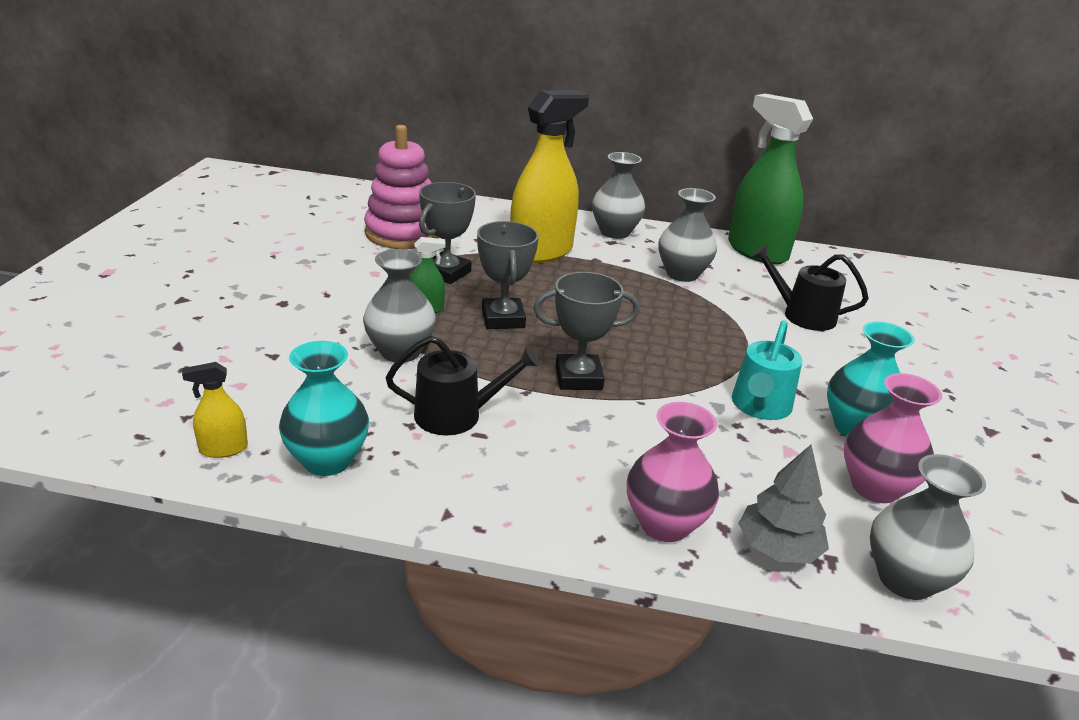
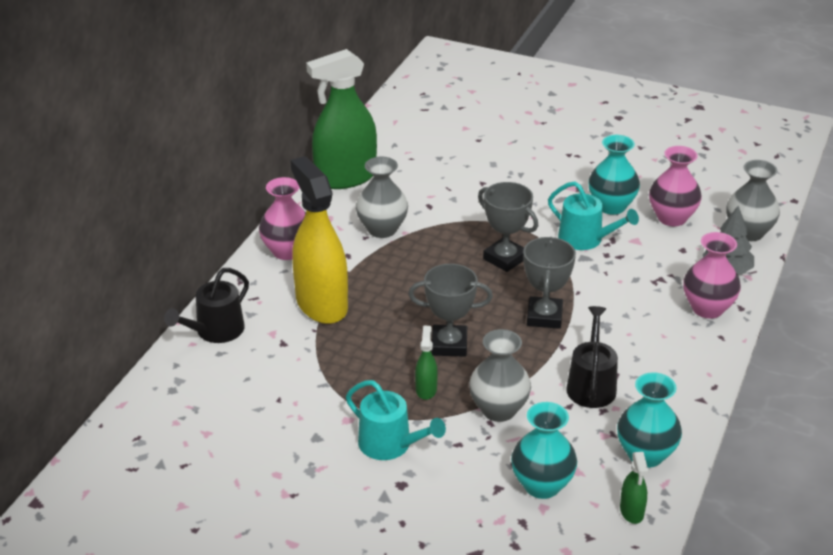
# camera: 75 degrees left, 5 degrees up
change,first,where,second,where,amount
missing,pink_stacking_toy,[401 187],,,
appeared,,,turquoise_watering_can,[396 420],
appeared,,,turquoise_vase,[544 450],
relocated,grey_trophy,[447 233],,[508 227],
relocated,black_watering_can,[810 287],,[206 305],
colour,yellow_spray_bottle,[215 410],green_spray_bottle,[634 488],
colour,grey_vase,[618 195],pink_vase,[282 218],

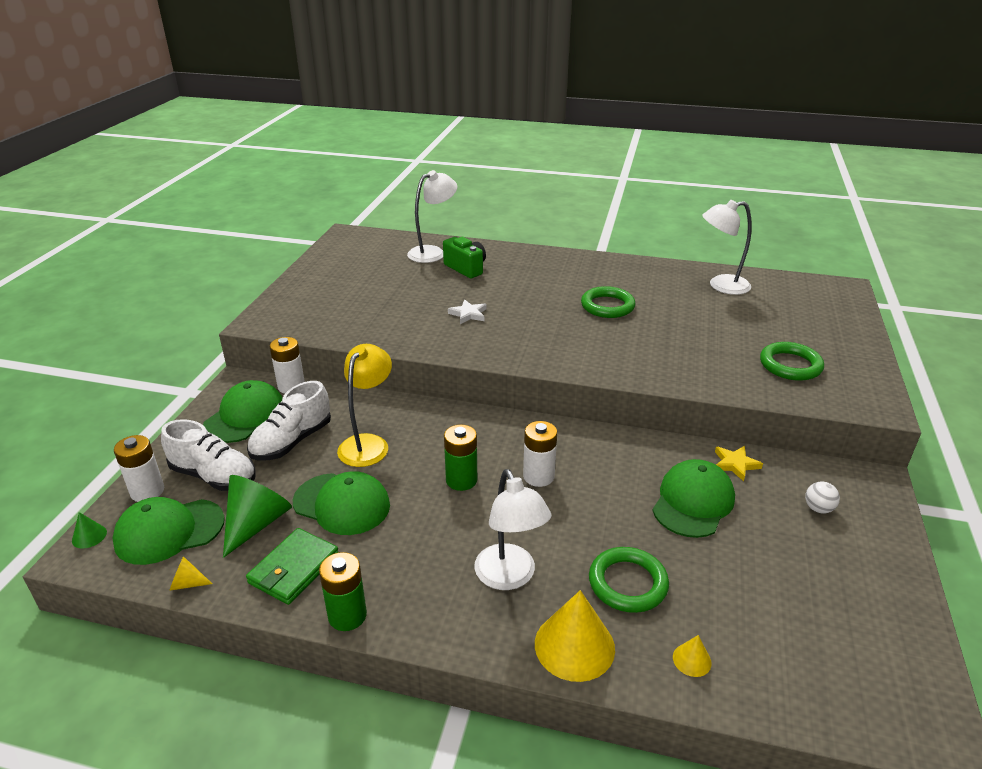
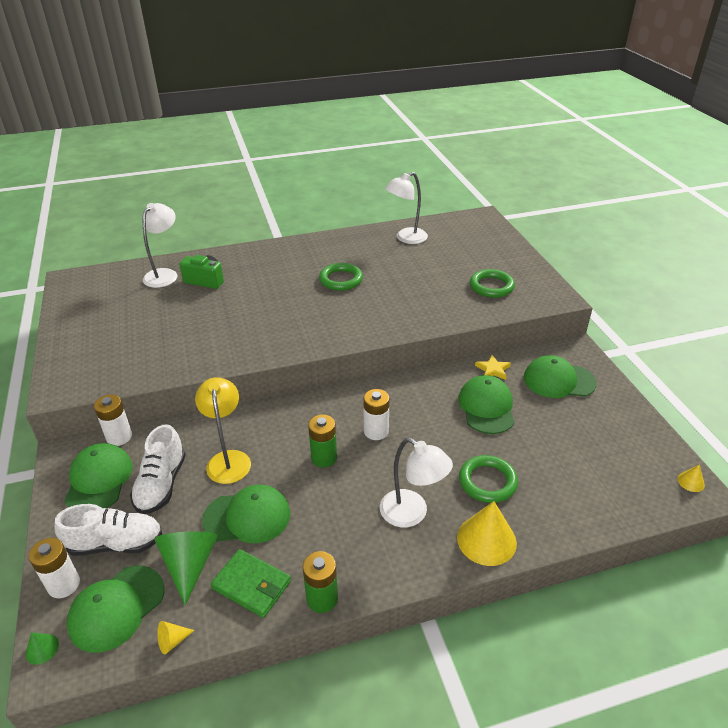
# camera: 30 degrees left, 5 degrees up
change,first,where,second,where,amount
missing,white_star,[467 312],,,
relocated,yellow_cone,[692 656],,[691 478],
exchanged,white_ball,[822 497],green_cap,[560 376],
spun,green_wallet,[292 566],,[250 583],60 degrees counterclockwise

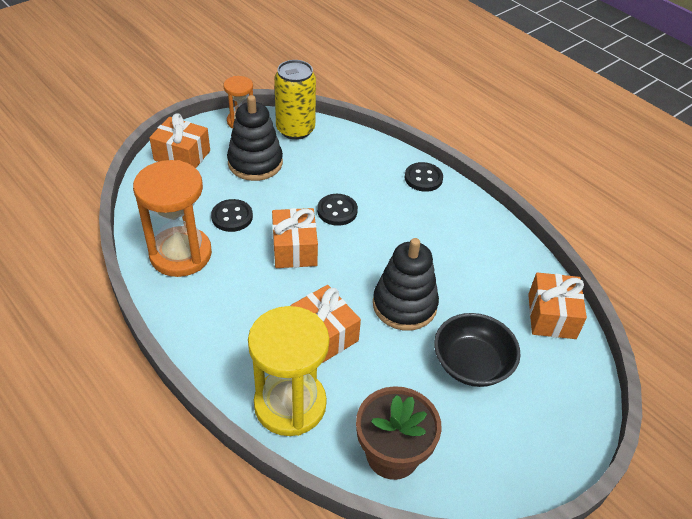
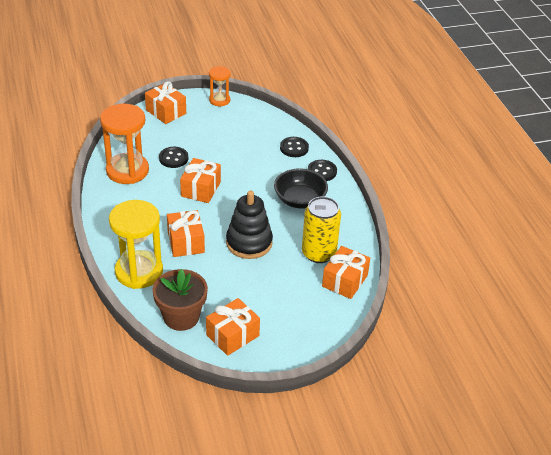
# camera: 25 degrees right, 5 degrees down
change,first,where,second,where,amount
missing,black_stacking_toy,[255 138],,,
appeared,,,orange_gift,[233 327],
relocated,yellow_can,[295 100],,[321 229],
relocated,black_button,[337 210],,[294 147],
relocated,black_bowl,[477 350],,[301 189],

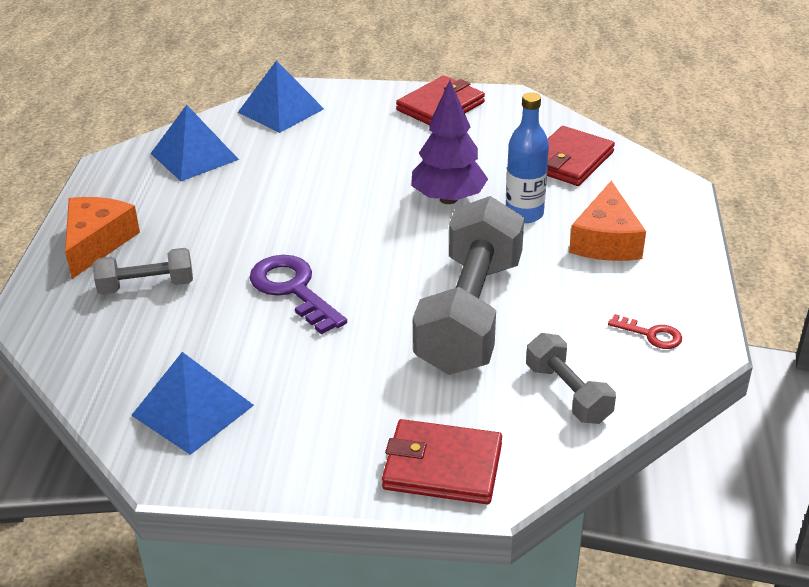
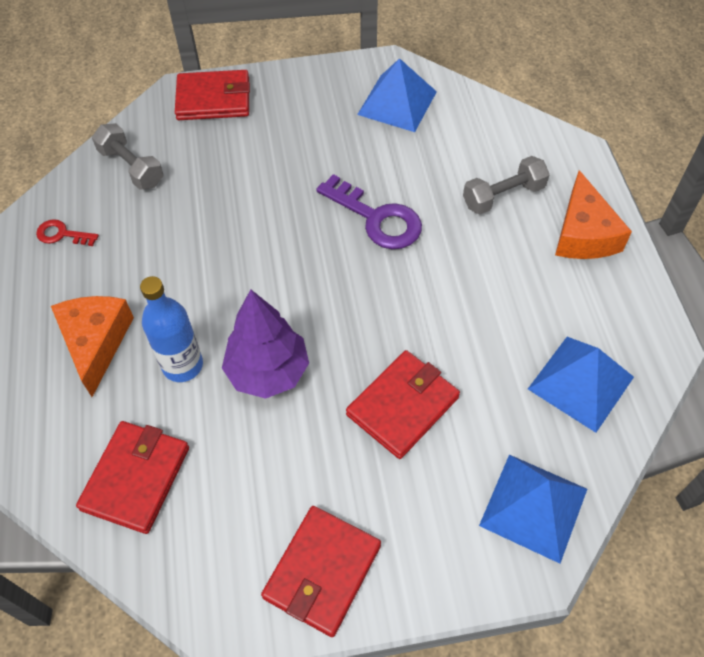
# camera: 165 degrees right, 20 degrees up
change,first,where,second,where,amount
missing,grey_dumbbell,[468 285],,,
appeared,,,red_wallet,[403 404],

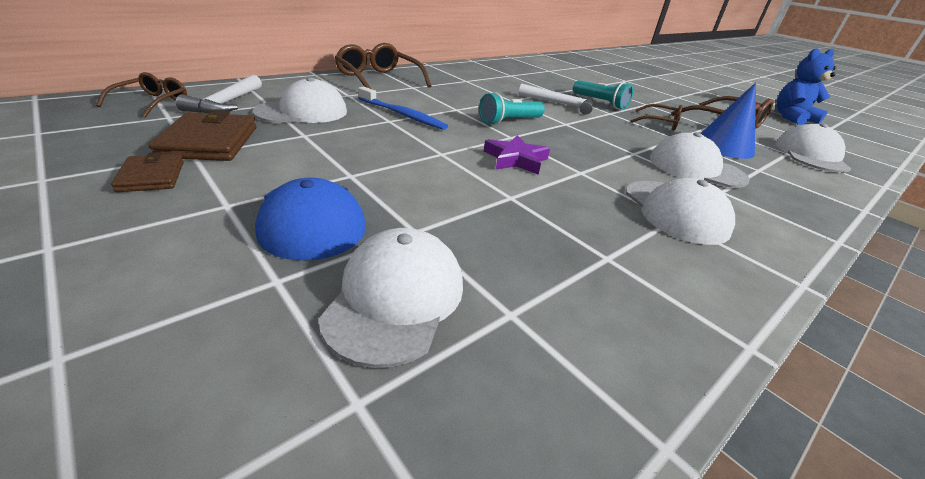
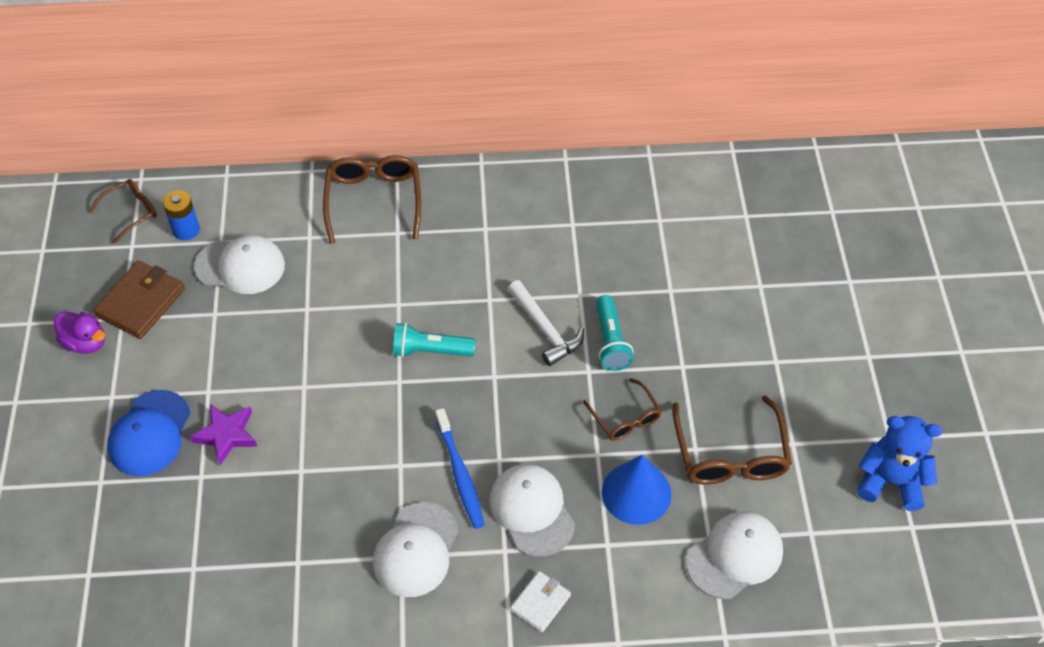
# camera: 40 degrees right, 20 degrees up
change,first,where,second,where,amount
missing,white_cap,[391 298],,,
appeared,,,white_wallet,[540 601],
relocated,blue_toothbrush,[403 108],,[459 468],
relocated,purple_star,[517 155],,[223 434],
exchanged,brown_wallet,[147 172],purple_duck,[79 333],
exchanged,white_hammer,[219 94],blue_battery,[181 215],

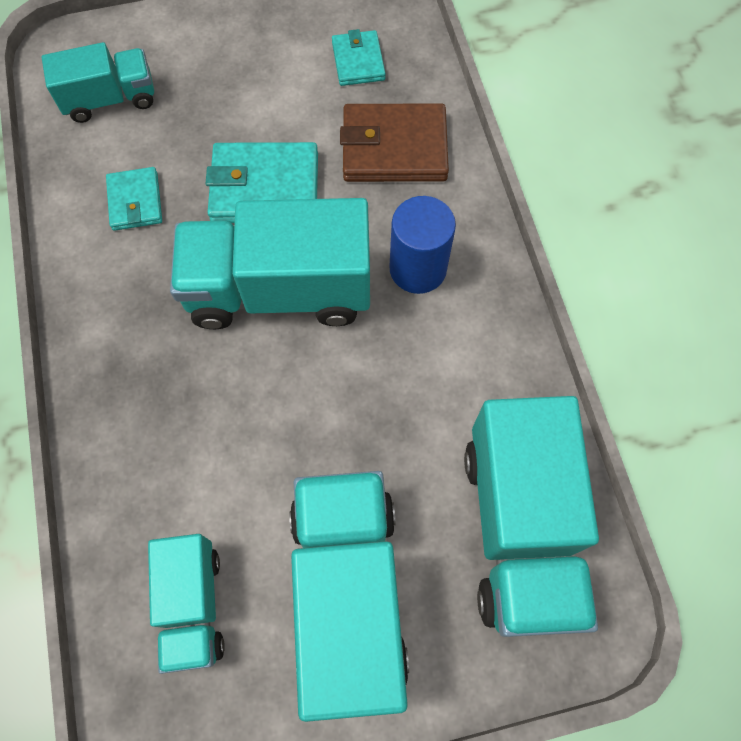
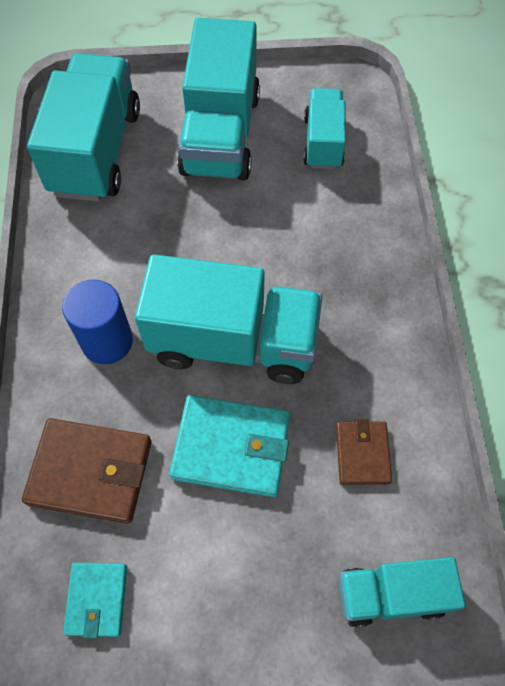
# camera: 170 degrees left, 5 degrees down
change,first,where,second,where,amount
colour,turquoise_wallet,[134 199],brown_wallet,[364 452],

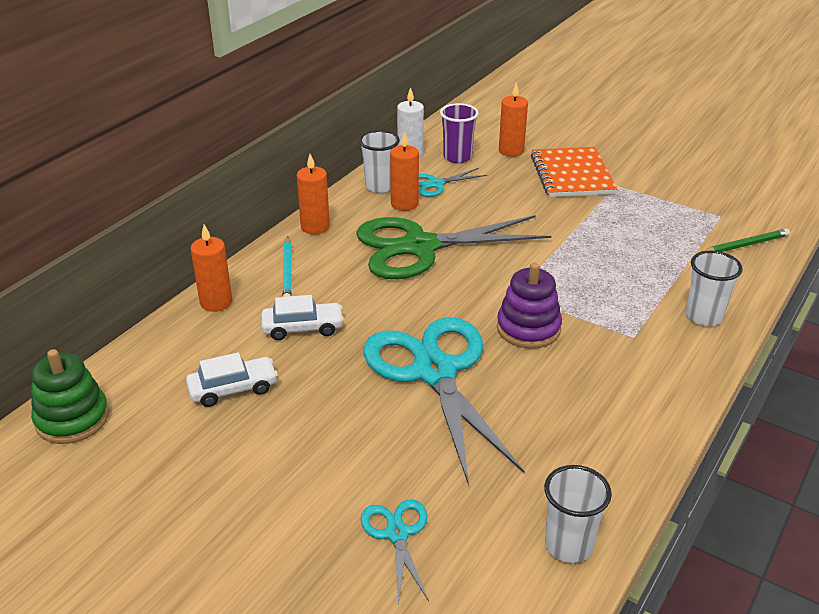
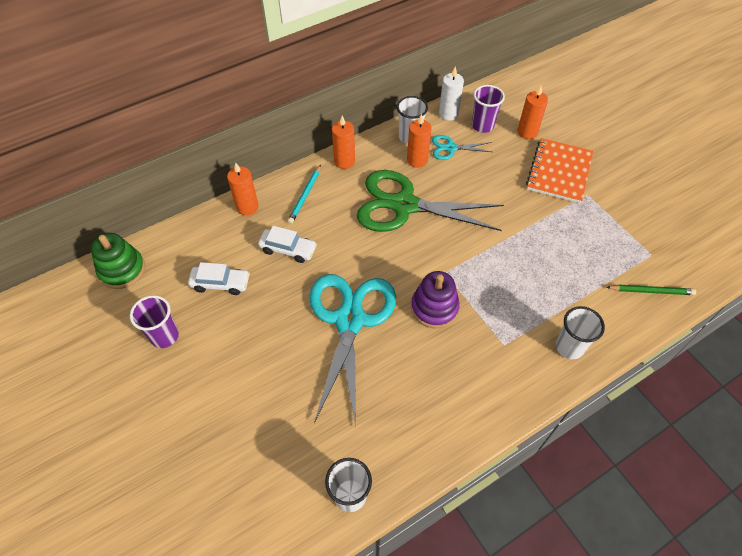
# camera: 25 degrees right, 20 degrees up
change,first,where,second,where,amount
missing,turquoise_scissors,[395 552],,,
appeared,,,purple_cup,[154 321],

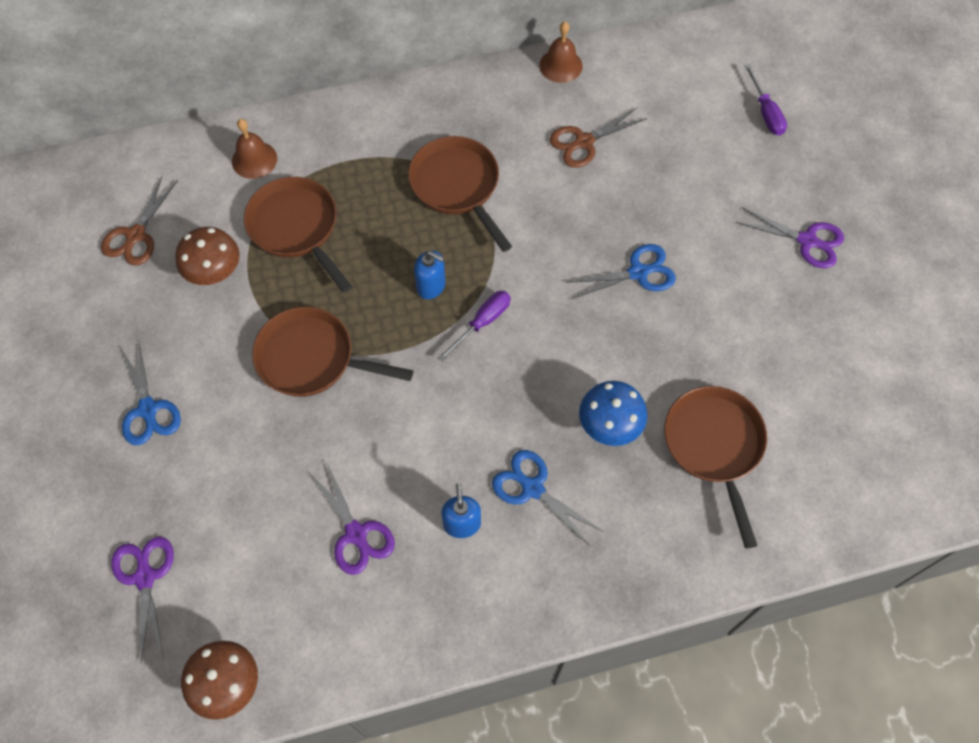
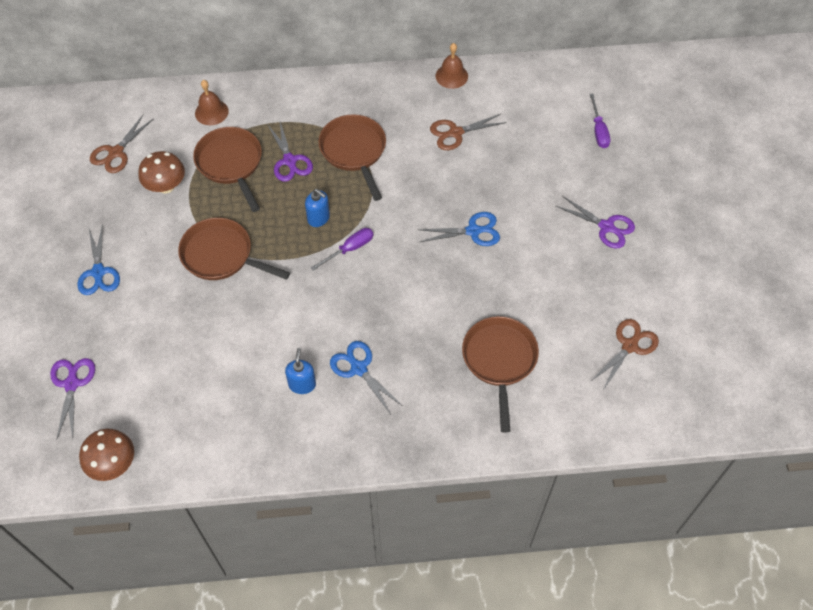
# camera: 10 degrees right, 5 degrees down
change,first,where,second,where,amount
missing,blue_mushroom,[613 413],,,
appeared,,,brown_scissors,[624 354],
relocated,purple_scissors,[352 518],,[290 152],

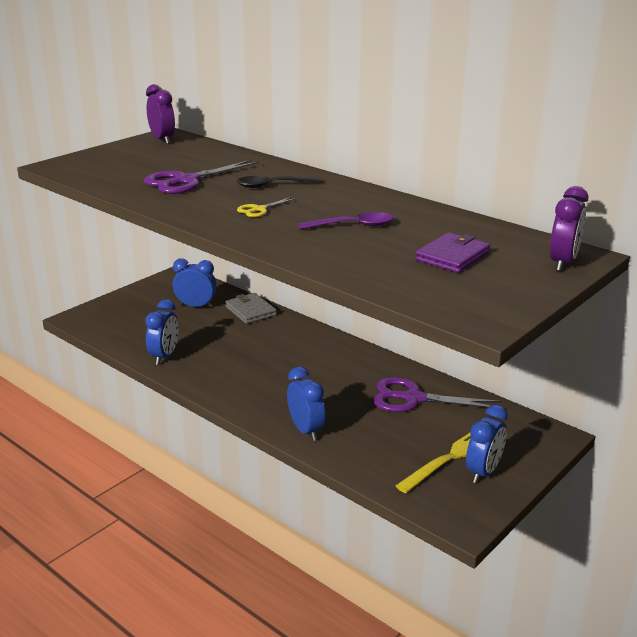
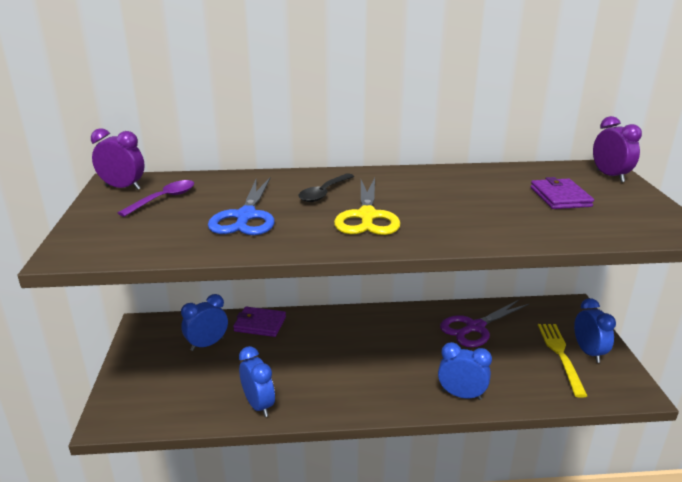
# camera: 45 degrees left, 0 degrees up
change,first,where,second,where,amount
relocated,purple_spoon,[345 220],,[156 198],
colour,purple_scissors,[201 177],blue_scissors,[241 206],
colour,grey_wallet,[251 308],purple_wallet,[259 322],
size,yellow_scissors,[267 207],,[367 206],x1.98

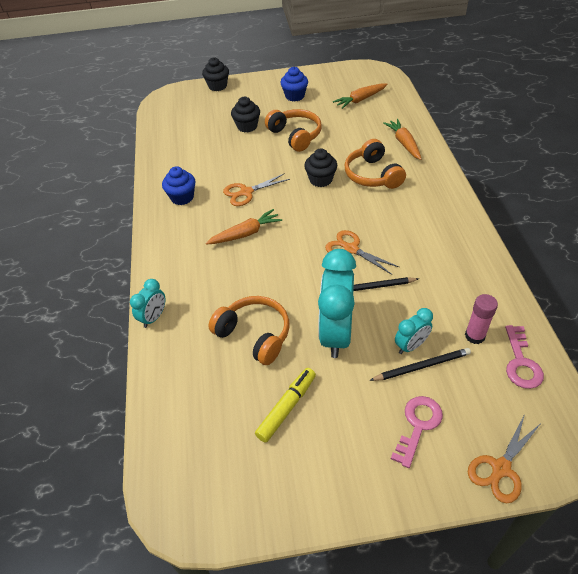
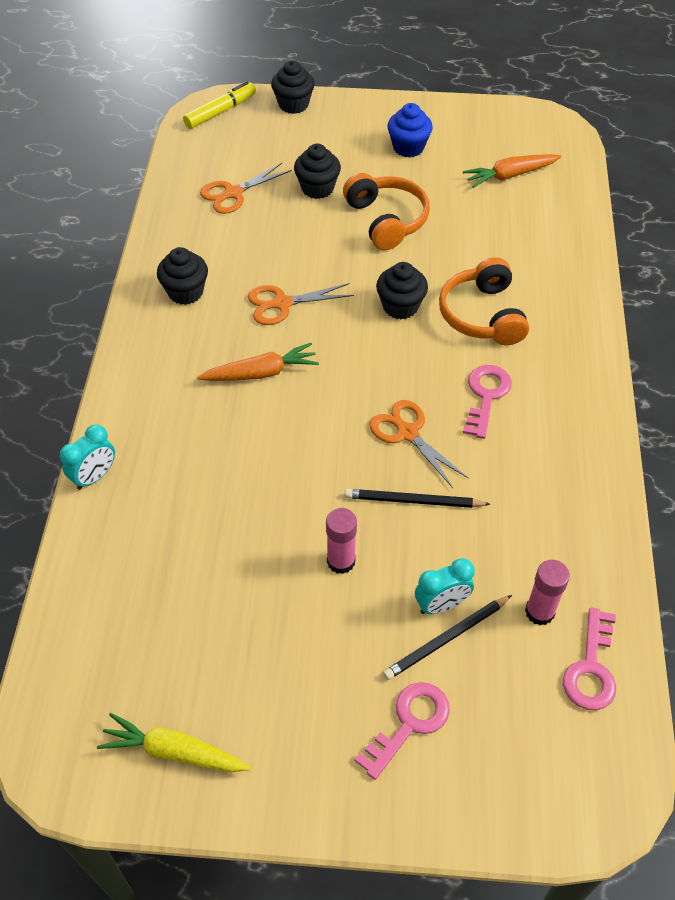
# camera: 10 degrees right, 5 degrees up
change,first,where,second,where,amount
missing,orange_headphones,[248 330],,,
missing,orange_carrot,[402 139],,,
appeared,,,yellow_carrot,[174 742],
appeared,,,pink_key,[487 402],
relocated,yellow_marker,[285 405],,[219 105],
relocated,orange_scissors,[504 458],,[246 188],
exchanged,turquoise_clock,[337 303],pink_glue_stick,[341 541],
colour,blue_cupcake,[179 185],black_cupcake,[182 276],
spun,black_pencil,[420 364],,[447 637],150 degrees clockwise

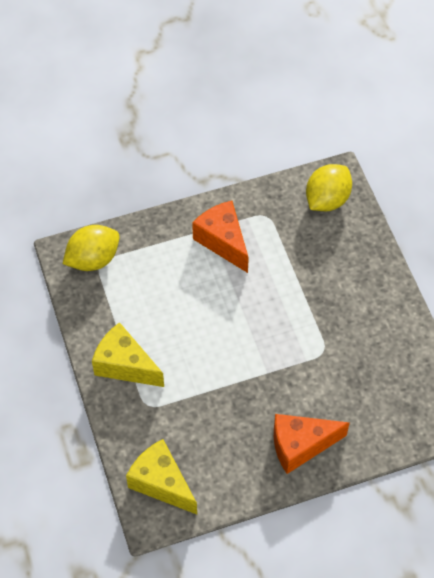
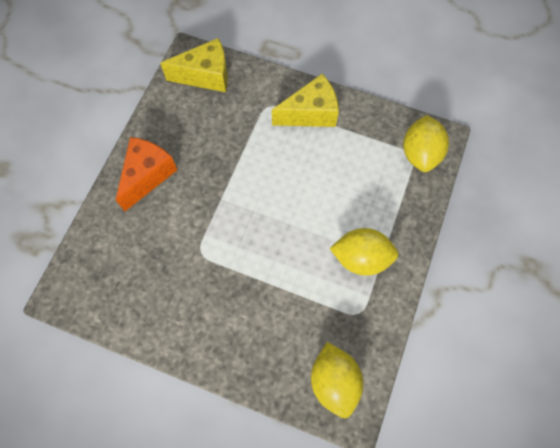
# camera: 130 degrees right, 10 degrees up
change,first,where,second,where,amount
exchanged,orange_cheese,[220 237],yellow_lemon,[363 252],

